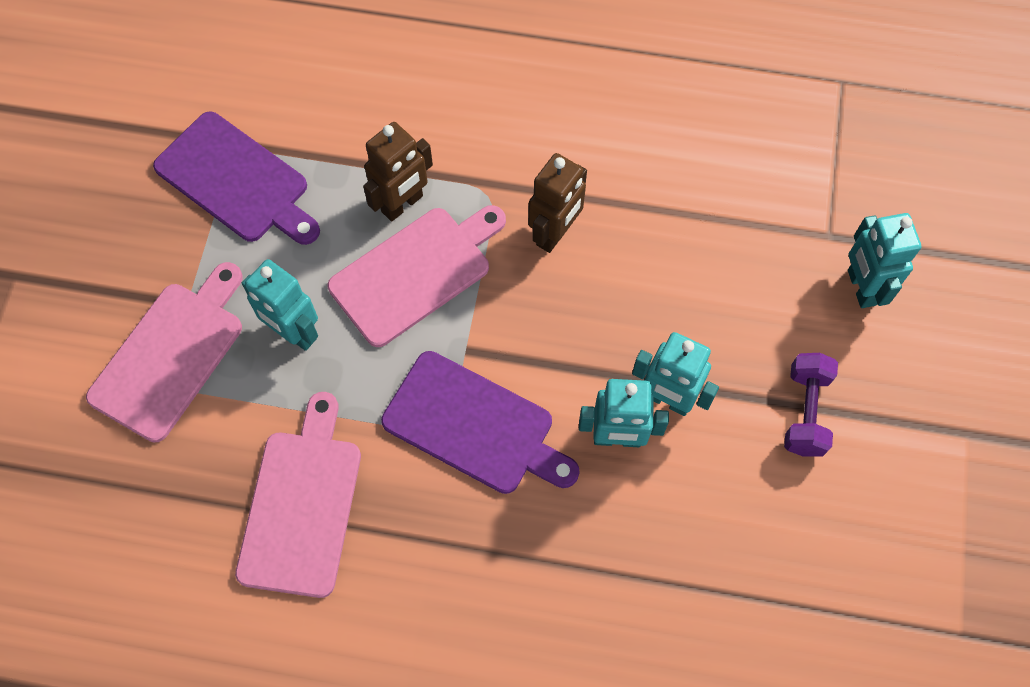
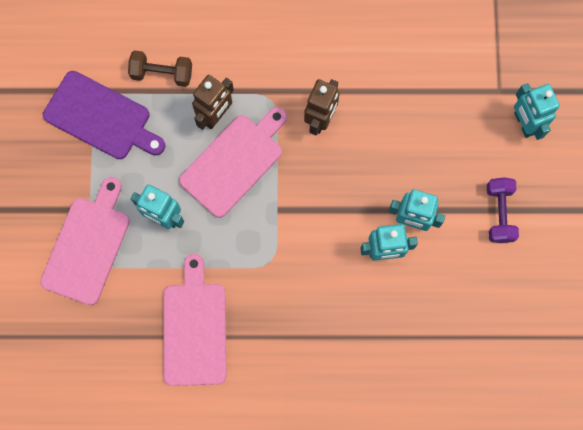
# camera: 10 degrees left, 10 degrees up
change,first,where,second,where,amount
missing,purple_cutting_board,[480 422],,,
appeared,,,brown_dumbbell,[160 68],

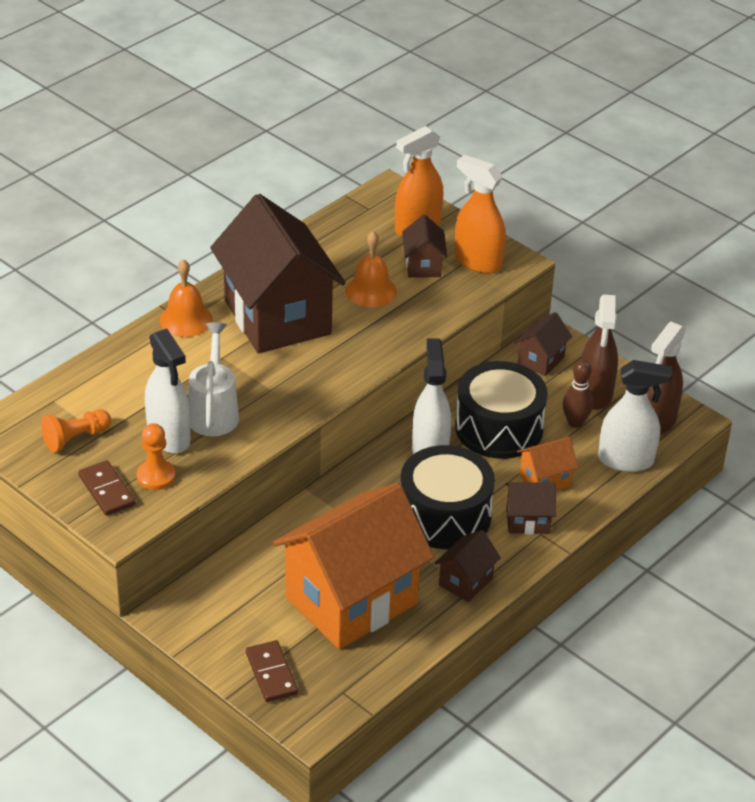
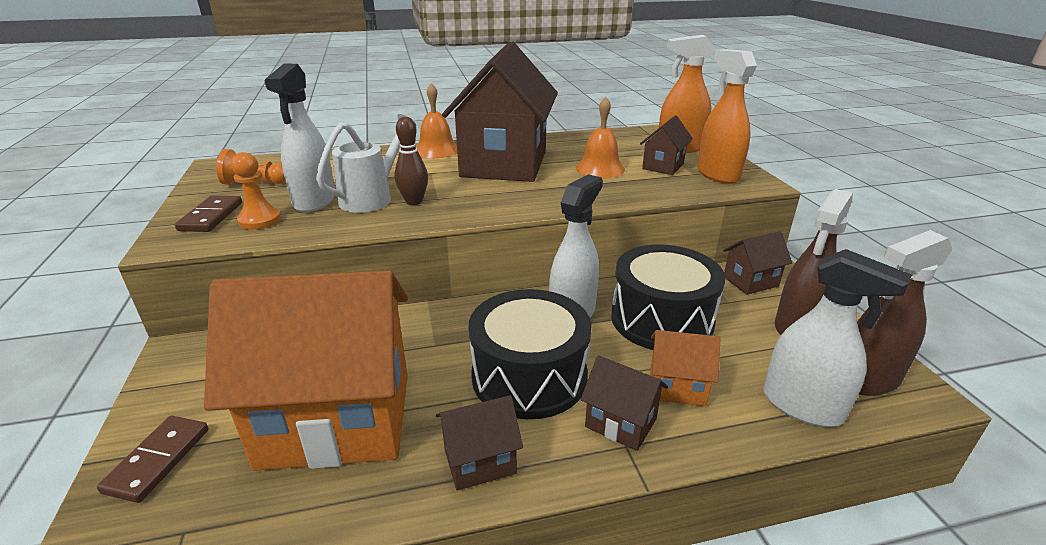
# camera: 35 degrees right, 10 degrees down
change,first,where,second,where,amount
relocated,brown_bowling_pin,[577 394],,[411 161],

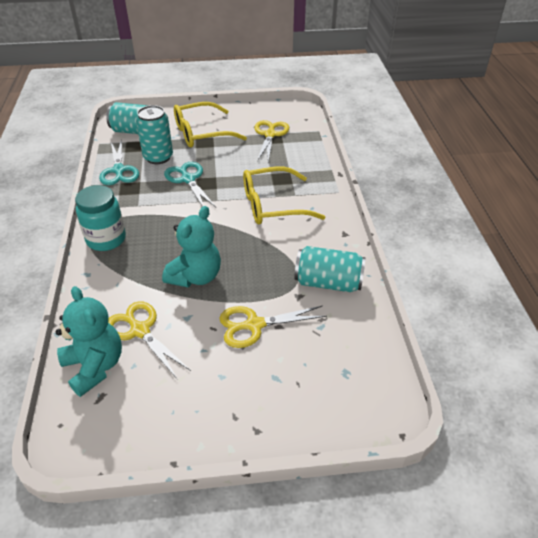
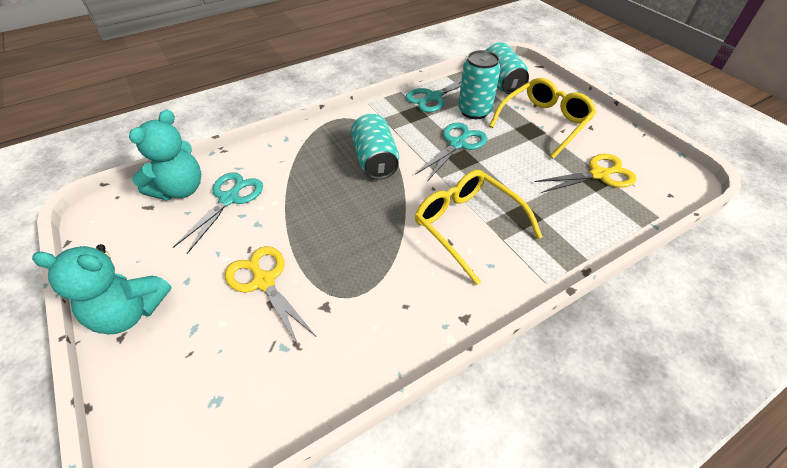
# camera: 65 degrees right, 5 degrees up
change,first,where,second,where,amount
missing,turquoise_jar,[100 218],,,
relocated,turquoise_teddy_bear,[191 246],,[102 289],
relocated,turquoise_can,[330 269],,[375 146],
colour,yellow_scissors,[149 340],turquoise_scissors,[218 213],
spun,yellow_glasses,[210 125],,[543 118],90 degrees clockwise

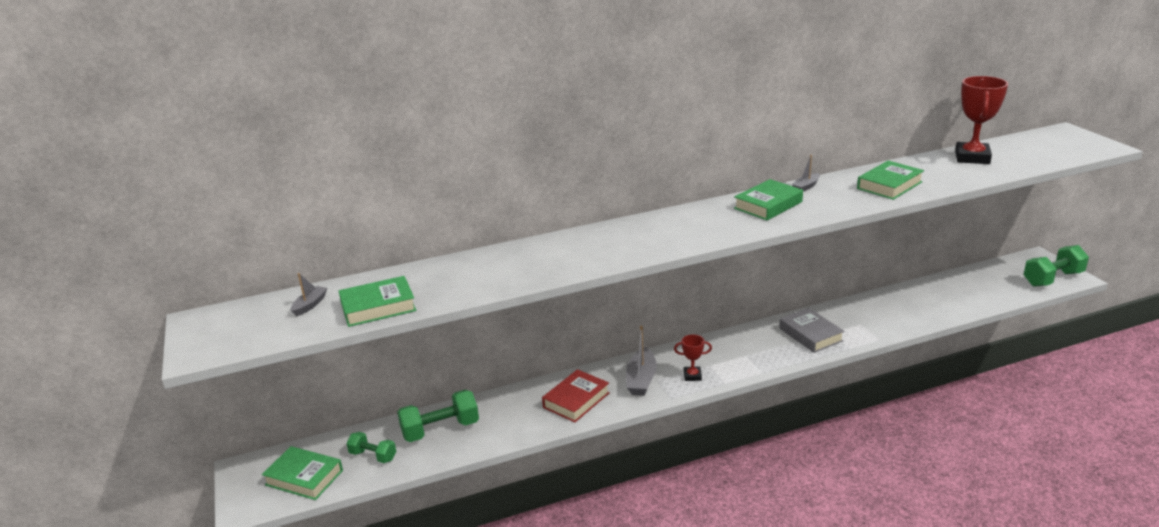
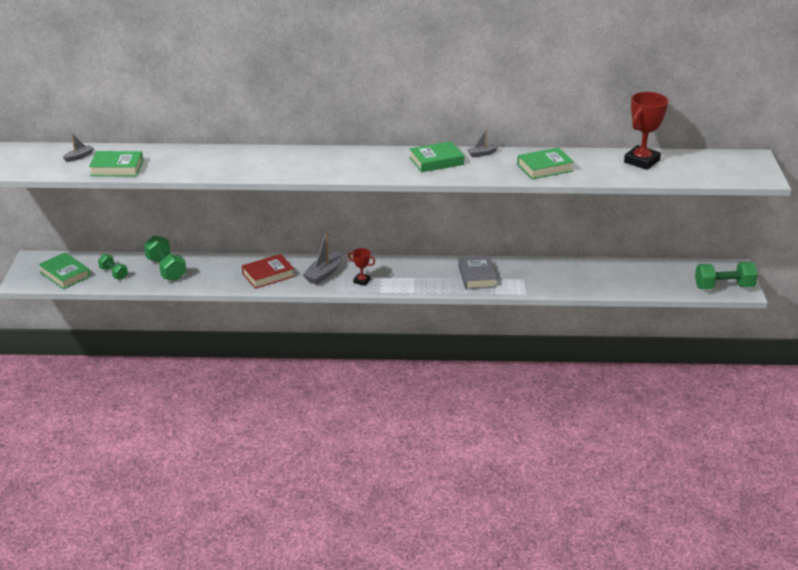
# camera: 20 degrees right, 5 degrees up
change,first,where,second,where,amount
spun,green_dumbbell,[438 416],,[165 258],60 degrees clockwise

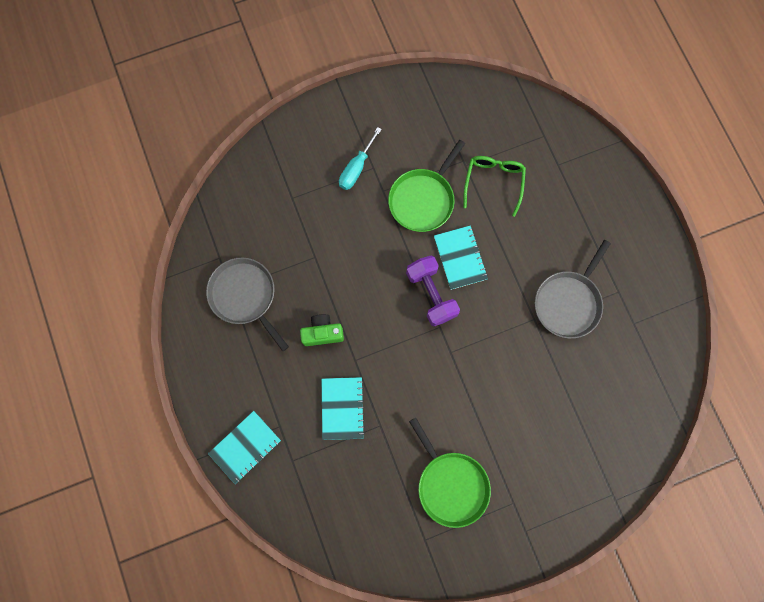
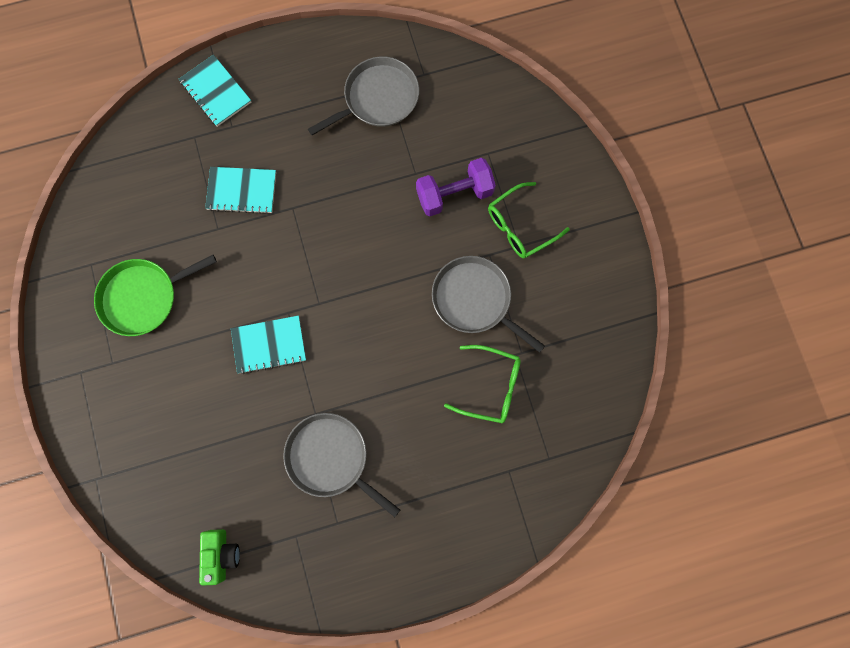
# camera: 95 degrees right, 0 degrees up
change,first,where,second,where,amount
relocated,green_camera,[322 330],,[219 557],
relocated,purple_dumbbell,[433 291],,[456 187],
relocated,turquoise_notebook,[461 257],,[268 345],
exchanged,turquoise_screwdriver,[360 158],green_glasses,[529 220],
colour,green_pan,[426 186],grey_pan,[488 304],

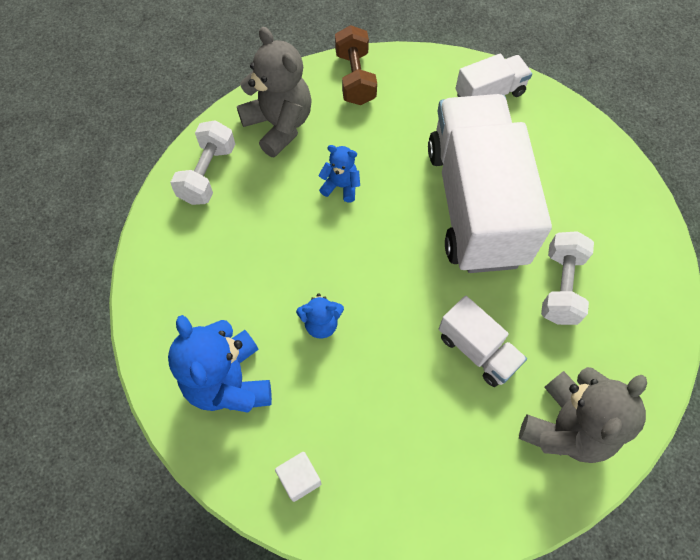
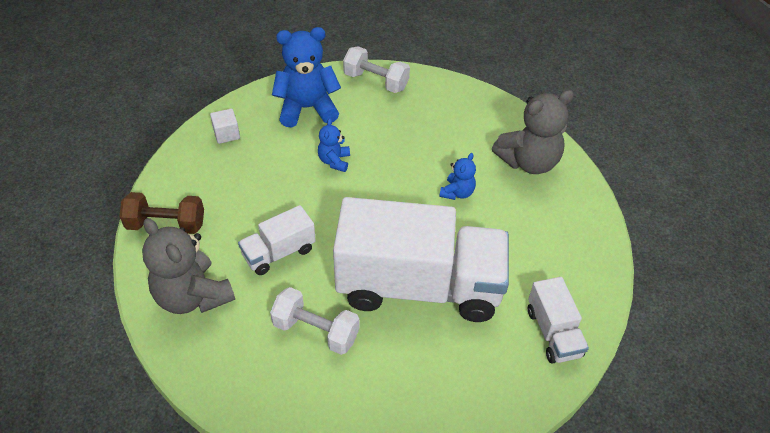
# camera: 100 degrees right, 15 degrees down
change,first,where,second,where,amount
relocated,white_dumbbell,[202 162],,[376 69],
relocated,brown_dumbbell,[356 65],,[161 213],

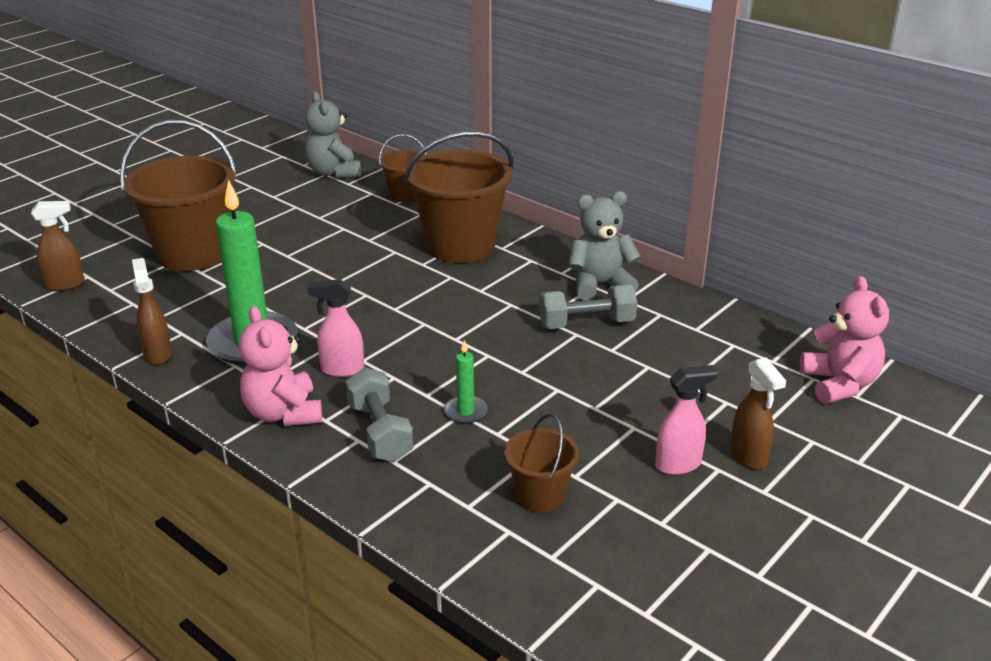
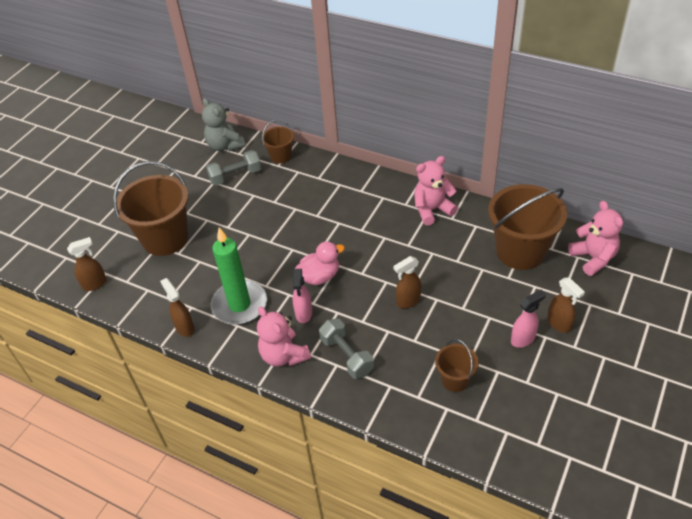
# camera: 10 degrees left, 15 degrees up
change,first,where,second,where,amount
missing,green_candle,[466 382],,,
appeared,,,pink_duck,[320 263],
appeared,,,brown_spray_bottle,[407 282],
relocated,brown_bucket,[458 197],,[527 227],
relocated,grey_dumbbell,[588 306],,[233 167],
colour,grey_teddy_bear,[605 246],pink_teddy_bear,[436 190],
spun,pink_spray_bottle,[336 328],,[302 296],75 degrees counterclockwise

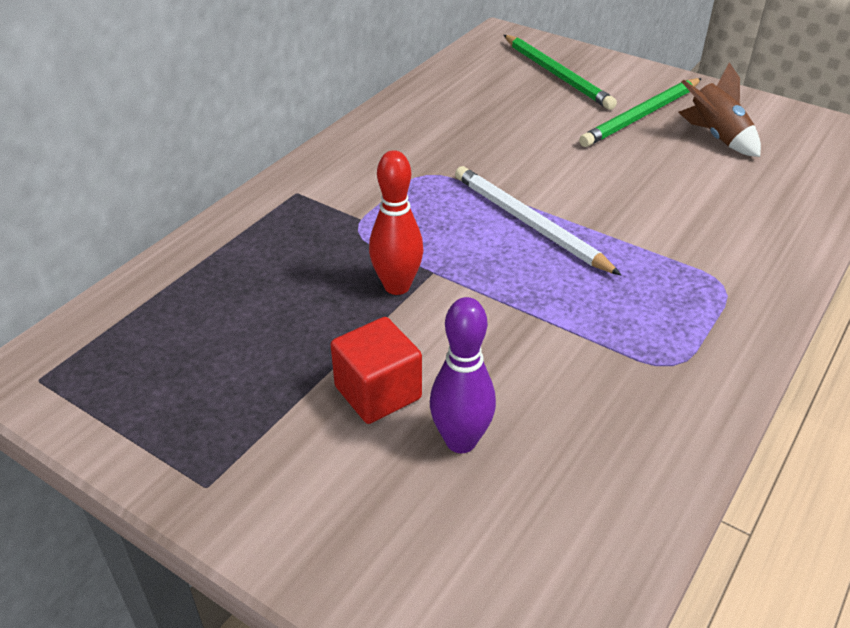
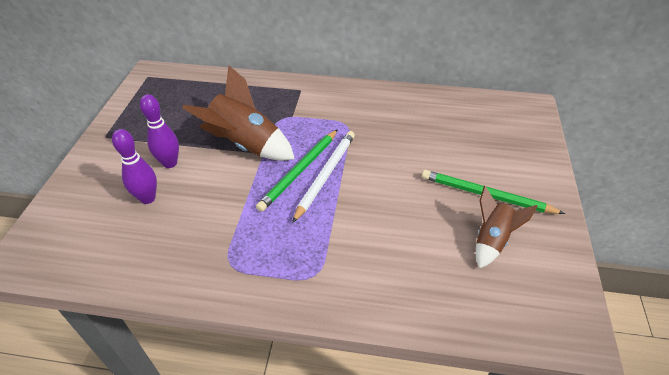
# camera: 65 degrees right, 5 degrees up
change,first,where,second,where,amount
relocated,green_pencil,[560 72],,[297 170],
exchanged,red_cube,[376 370],purple_bowling_pin,[159 131],
exchanged,red_bowling_pin,[396 222],brown_rocket,[238 113],

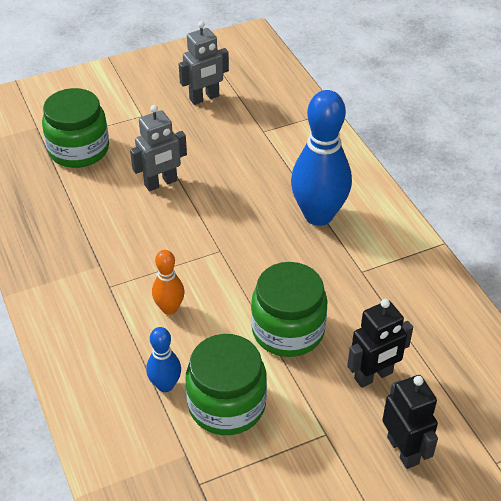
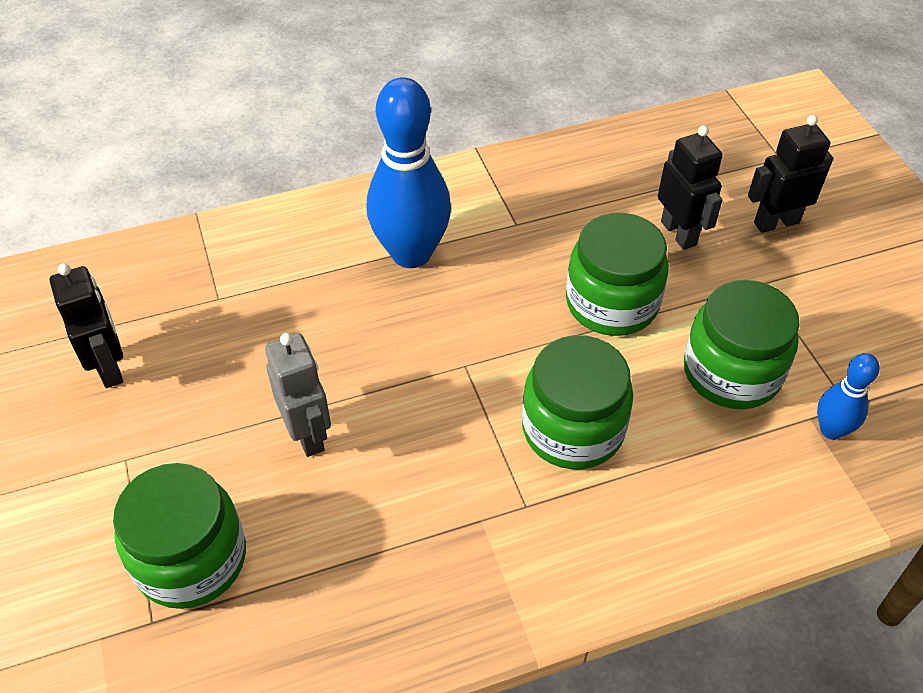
# camera: 85 degrees left, 5 degrees up
change,first,where,second,where,amount
relocated,blue_bowling_pin,[163 359],,[848 396],
exchanged,orange_bowling_pin,[168 282],green_jar,[577 402],
colour,grey_robot,[204 63],black_robot,[86 325],

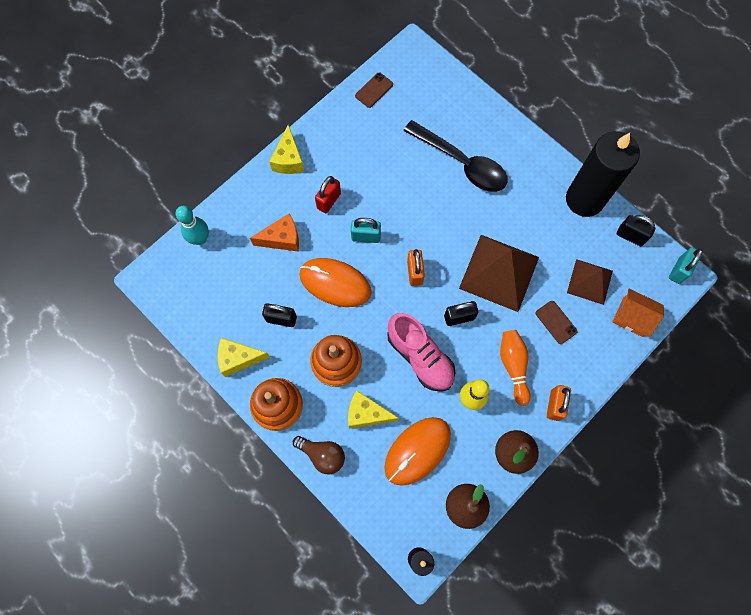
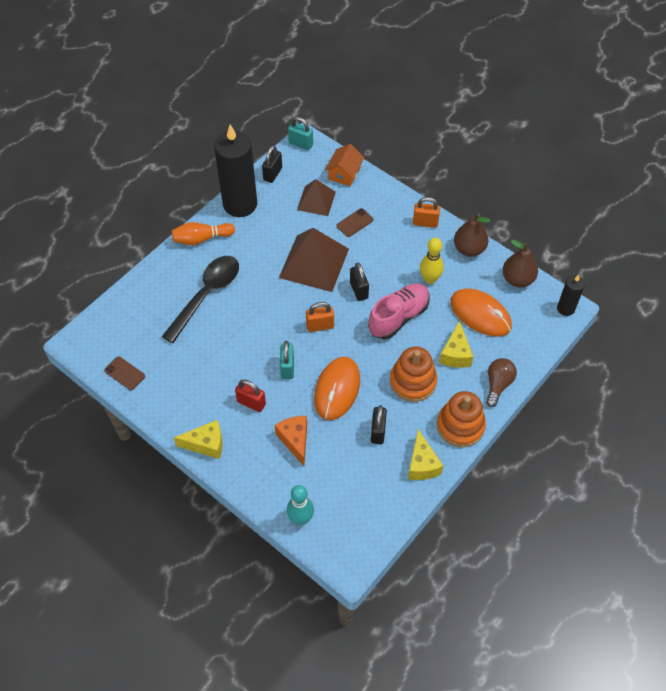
# camera: 95 degrees left, 15 degrees down
change,first,where,second,where,amount
relocated,orange_bowling_pin,[515 368],,[203 233],

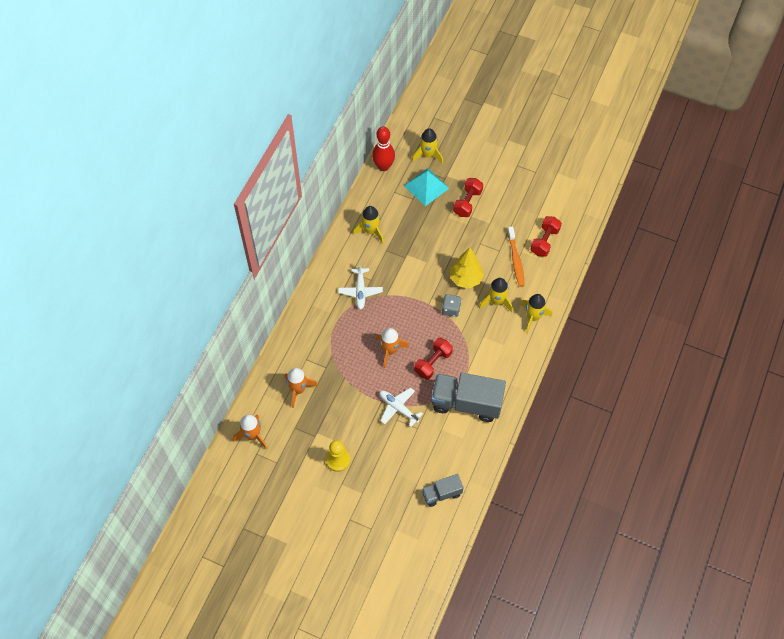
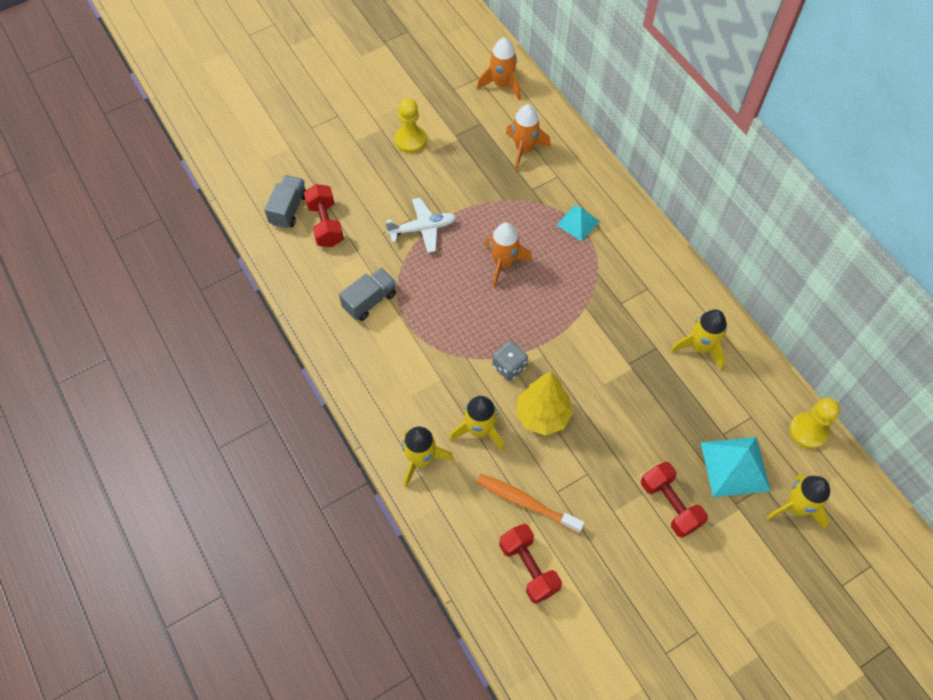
# camera: 125 degrees right, 0 degrees up
change,first,where,second,where,amount
missing,white_plane,[360 286],,,
appeared,,,turquoise_pyramid,[577 223],
relocated,red_dumbbell,[433 359],,[324 215],
exchanged,red_bowling_pin,[383 148],yellow_pawn,[814 423],
size,grey_truck,[468 397],,[367 294],x0.53

